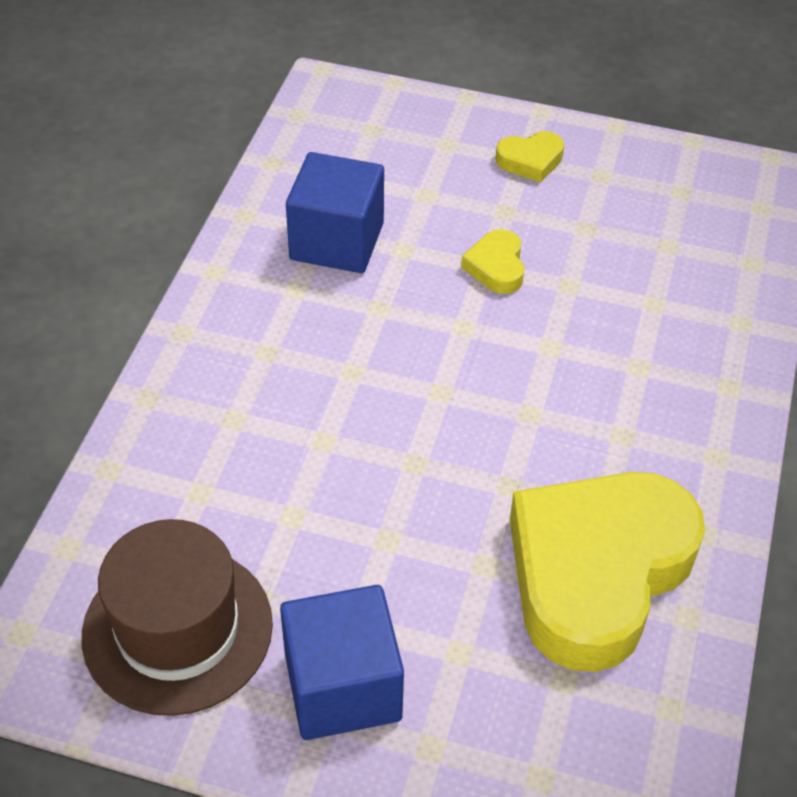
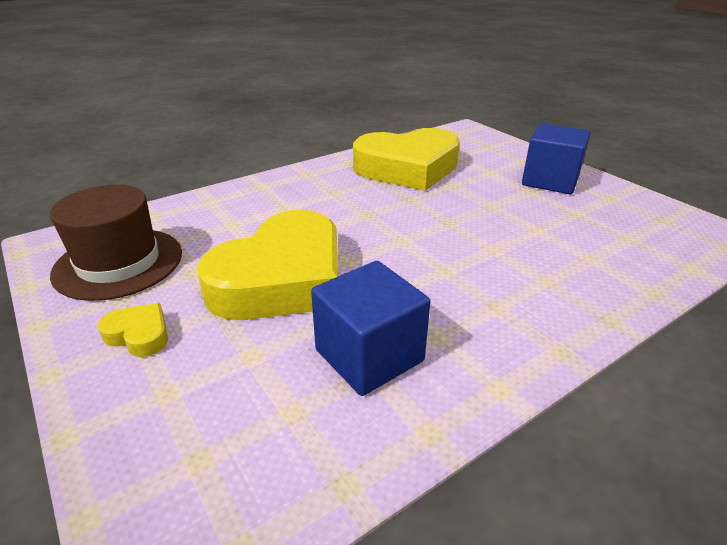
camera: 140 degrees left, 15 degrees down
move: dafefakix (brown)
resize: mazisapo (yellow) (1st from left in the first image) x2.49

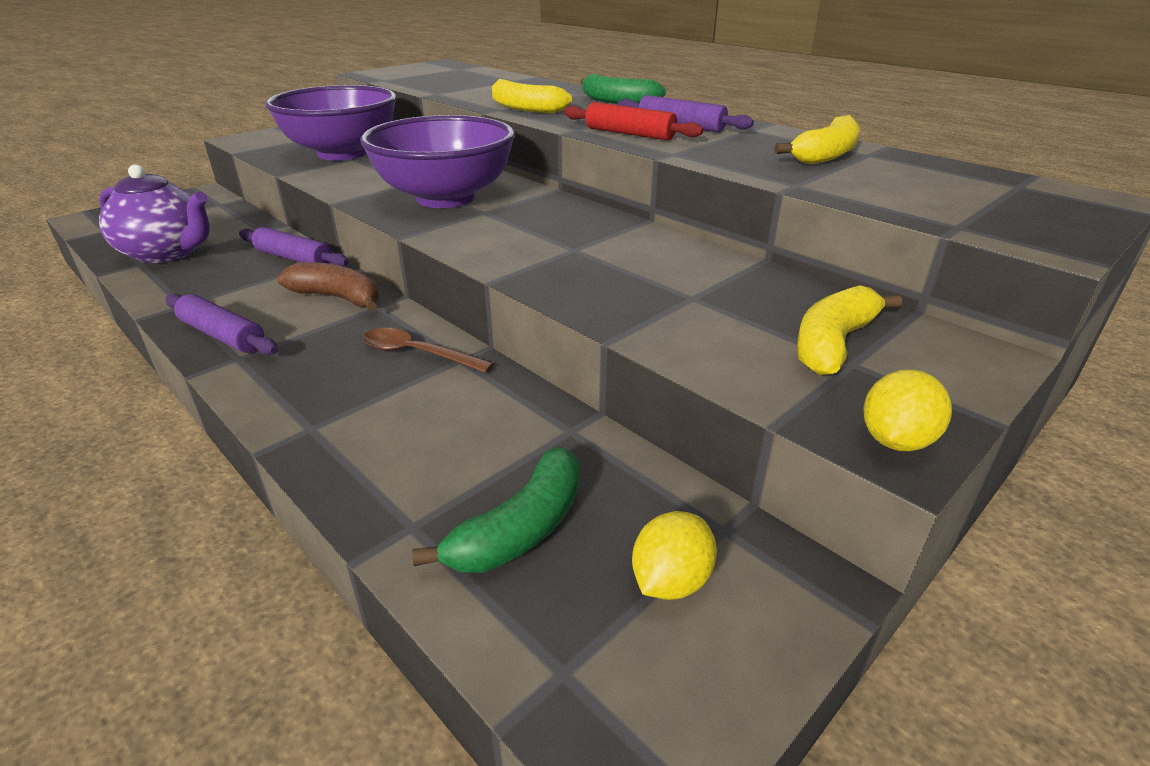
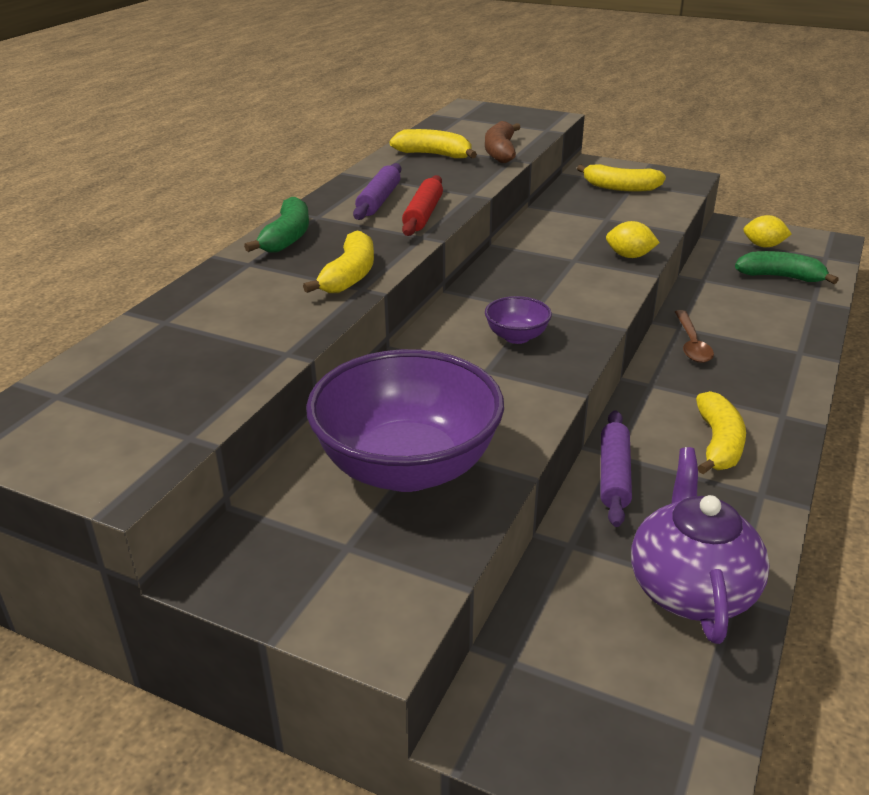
camera: 110 degrees left, 0 degrees up
delete: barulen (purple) (1st from left)
insert: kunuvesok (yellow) (4th from left)
move: kunuvesok (brown); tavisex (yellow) (2nd from left in the first image) to tavisex (yellow) (1st from left)
resize: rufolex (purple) (2nd from left) x0.43

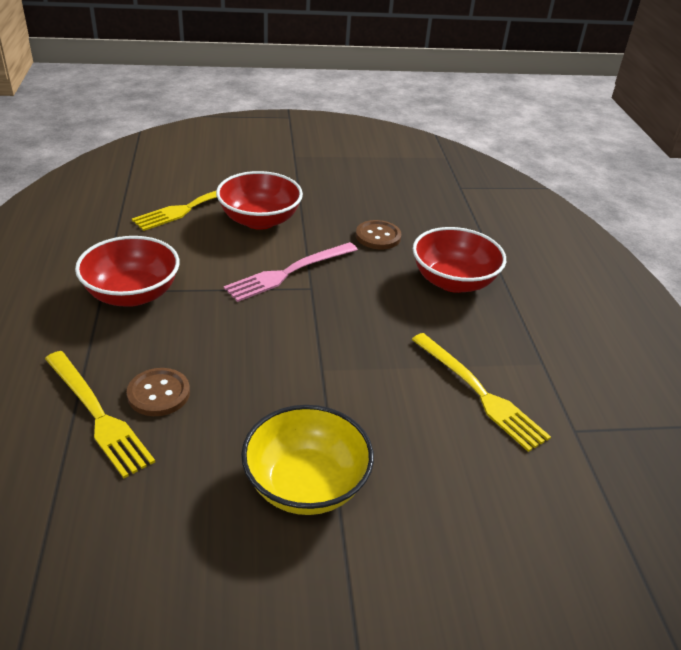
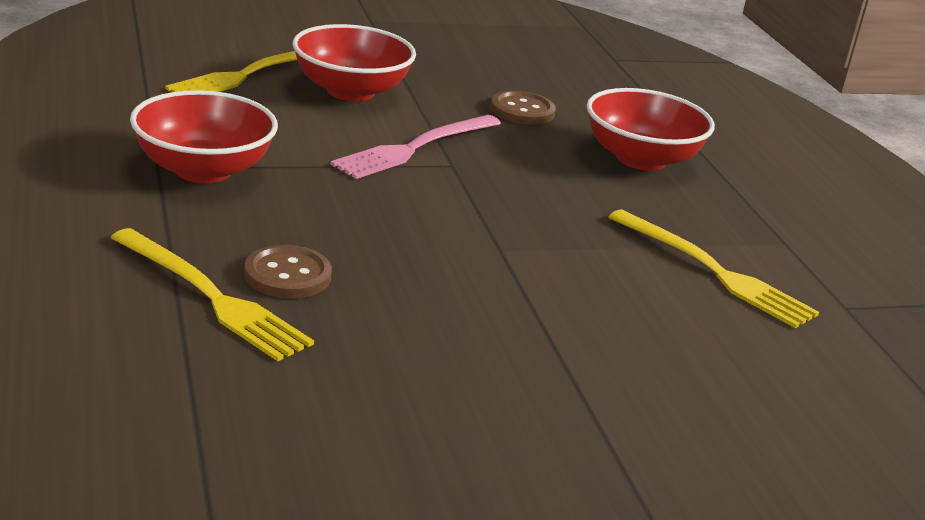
camera: 10 degrees left, 10 degrees down
delete: rufolex (yellow)

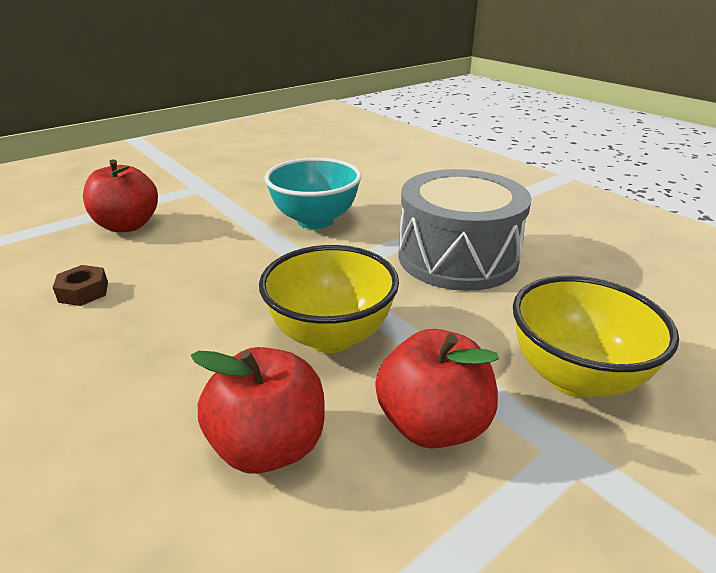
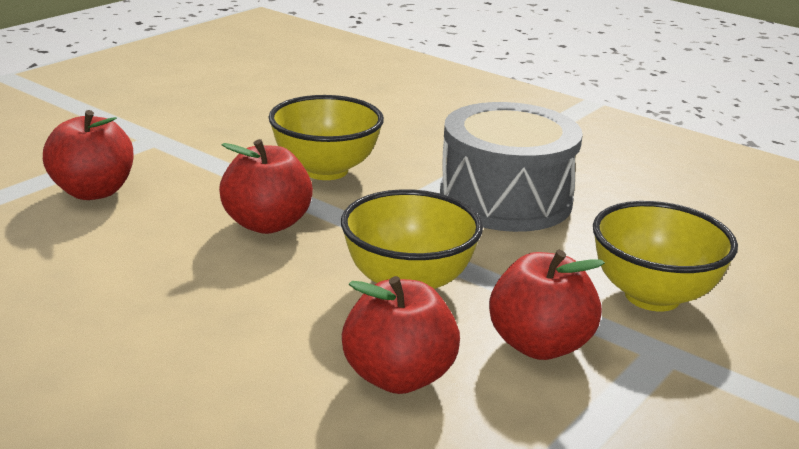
camera: 15 degrees left, 5 degrees down
delete: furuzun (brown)
insert: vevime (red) (2nd from left)
recolor: rufolex (turquoise) to rufolex (yellow) (1st from left)

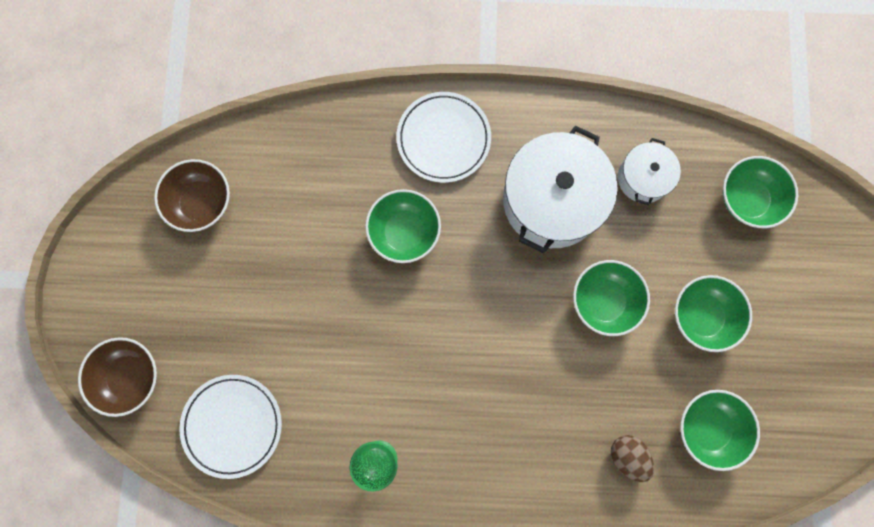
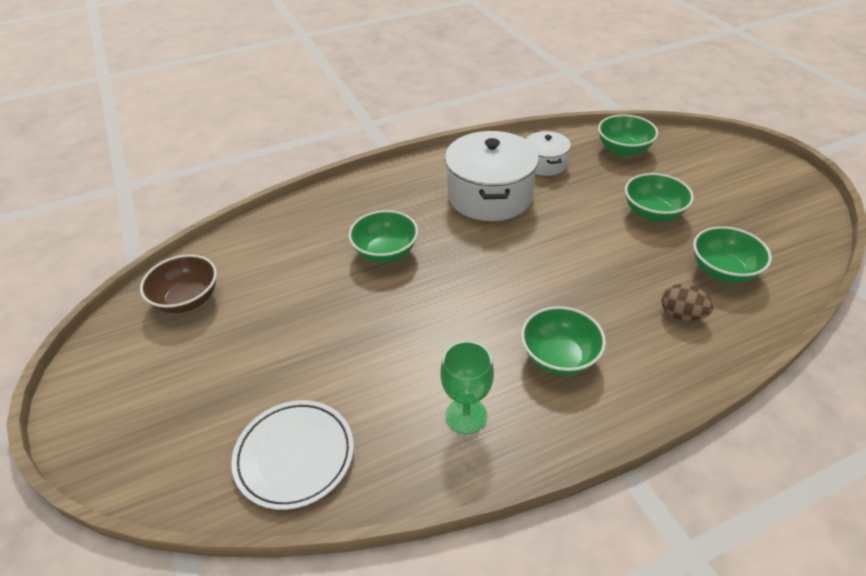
camera: 25 degrees left, 35 degrees down
delete: rufolex (brown) (1st from left); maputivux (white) (2nd from left)
move: rufolex (green) (2nd from left)

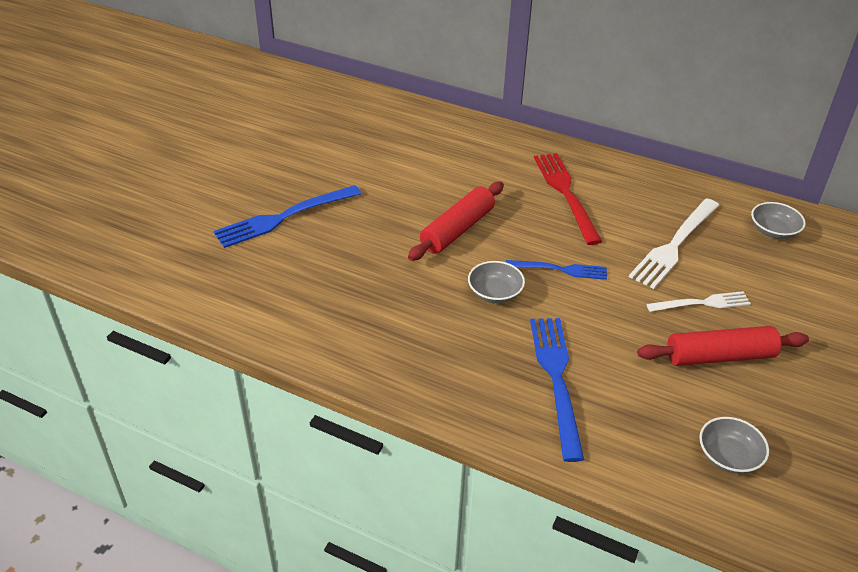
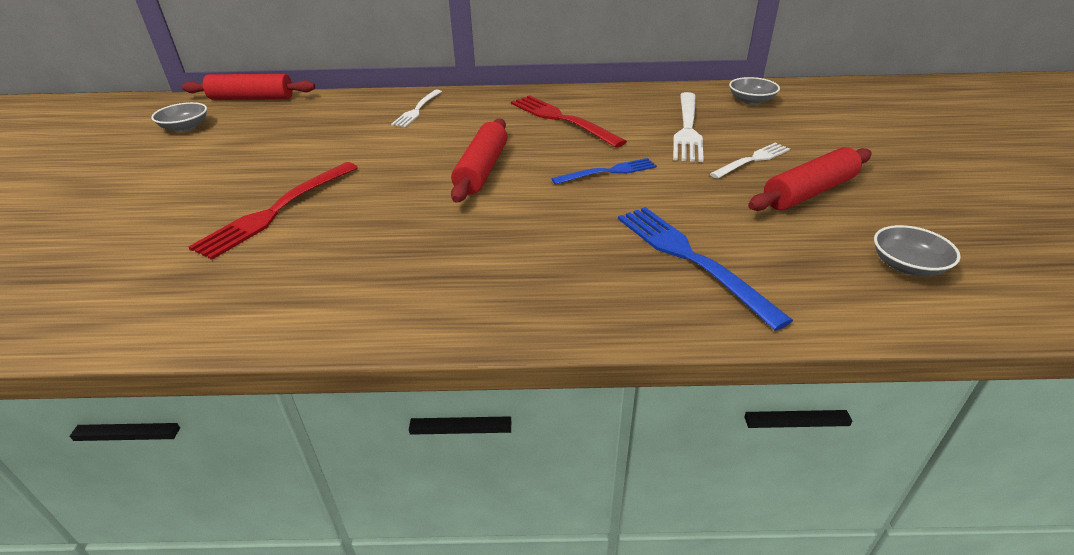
camera: 25 degrees left, 5 degrees down
insert: barulen (red) (1st from left); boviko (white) (1st from left)
move: rufolex (grey) (1st from left)
recolor: boviko (blue) (1st from left) to boviko (red) (1st from left)

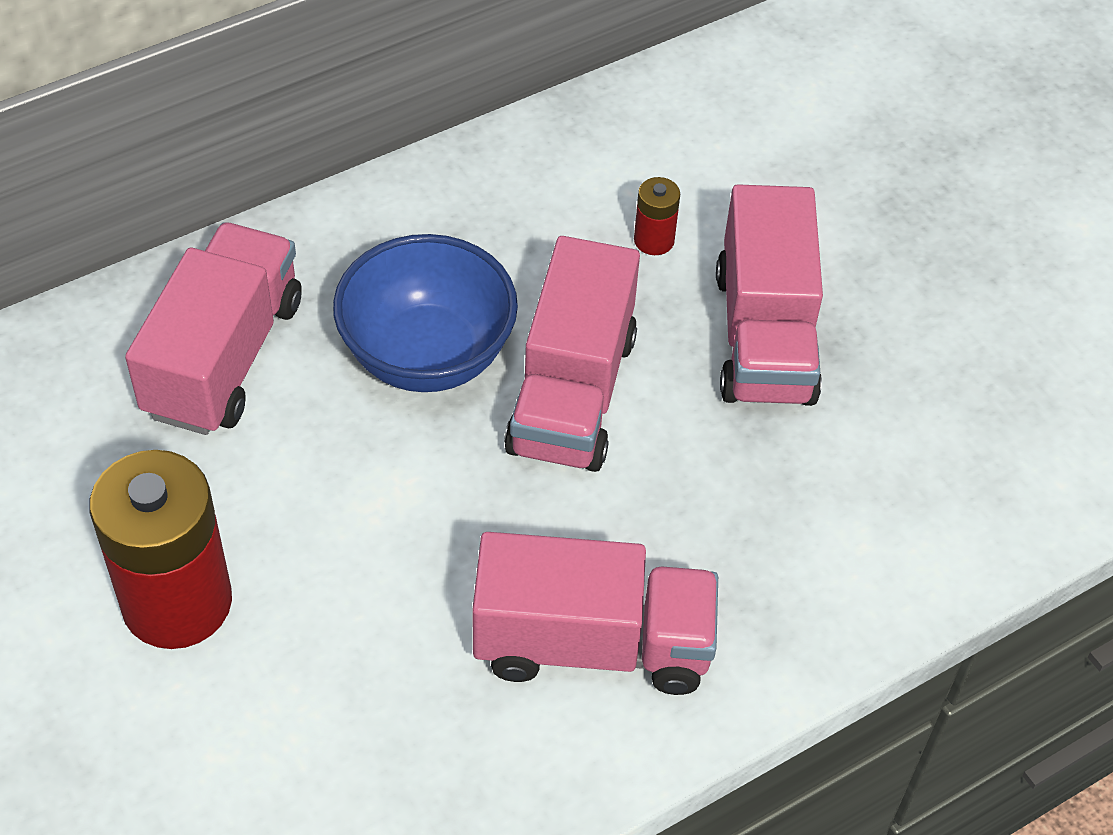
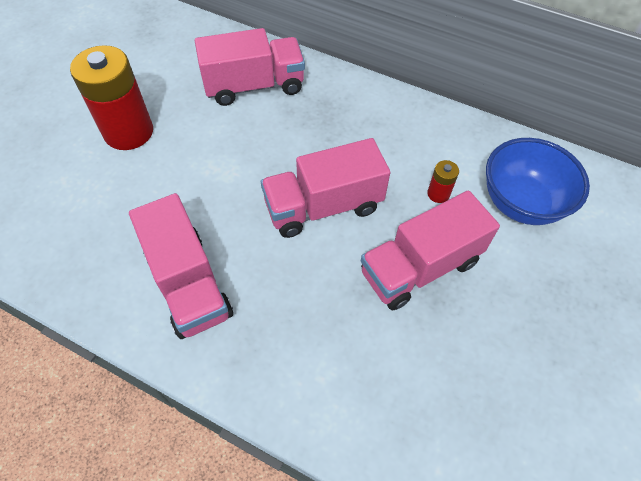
camera: 60 degrees right, 5 degrees up
move: rufolex (blue)

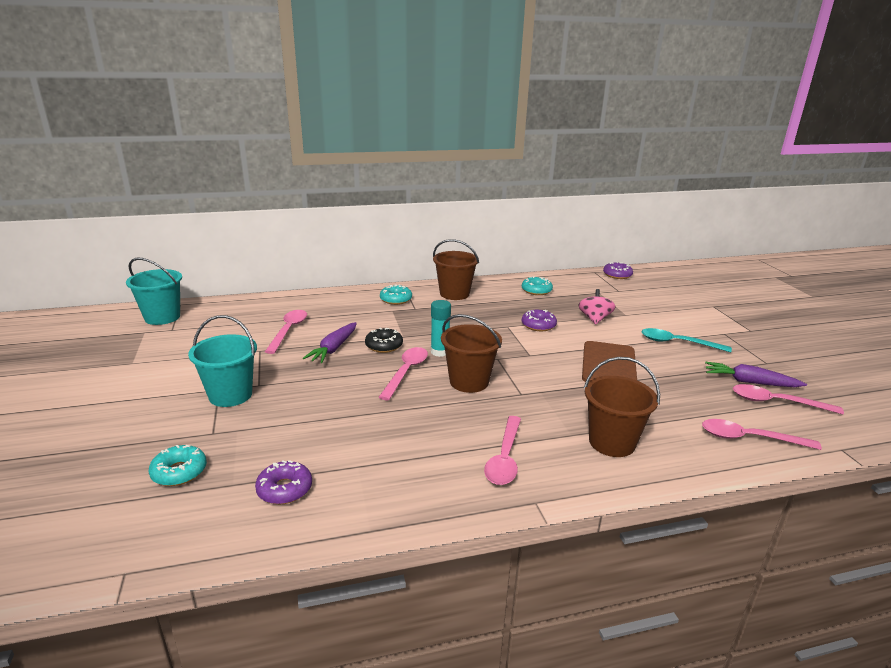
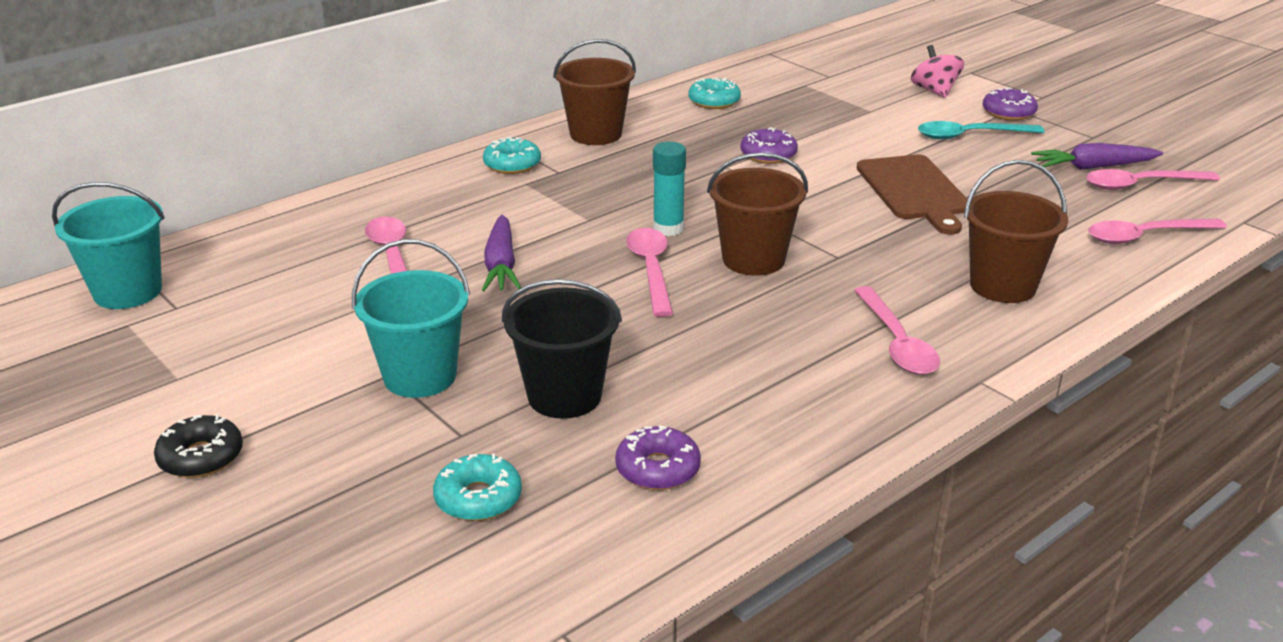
camera: 25 degrees left, 5 degrees up
insert: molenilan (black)
move: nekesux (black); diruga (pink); nekesux (purple) (3rd from left)

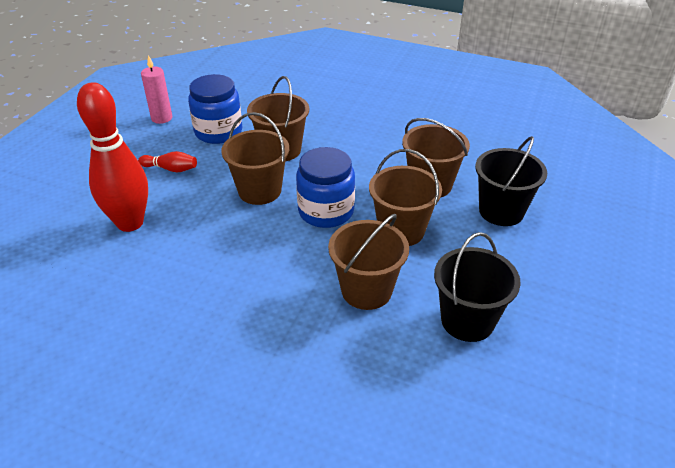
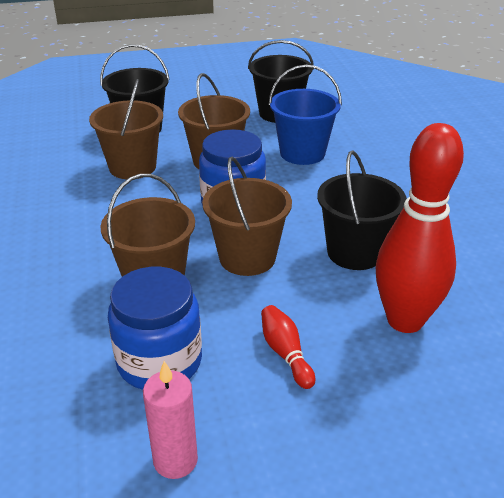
camera: 125 degrees left, 5 degrees down
insert: molenilan (black) (3rd from left)
recolor: molenilan (brown) (3rd from left) to molenilan (blue)

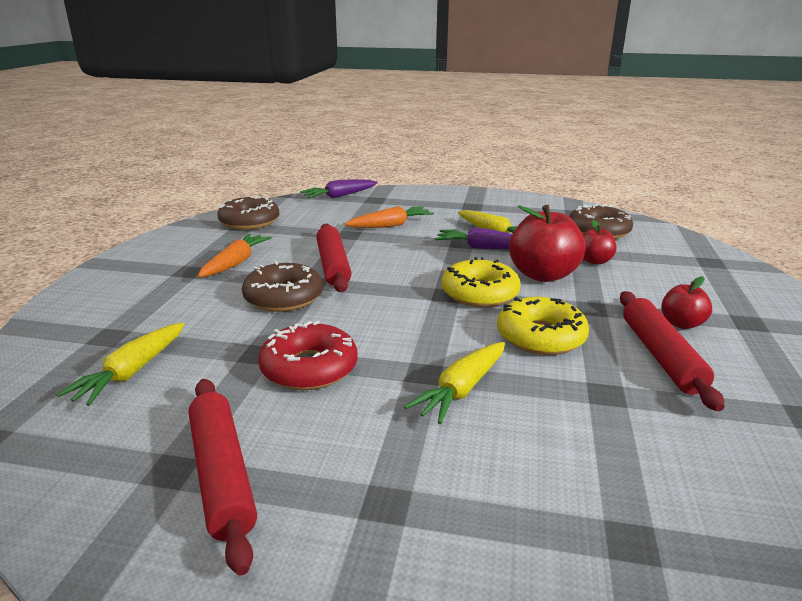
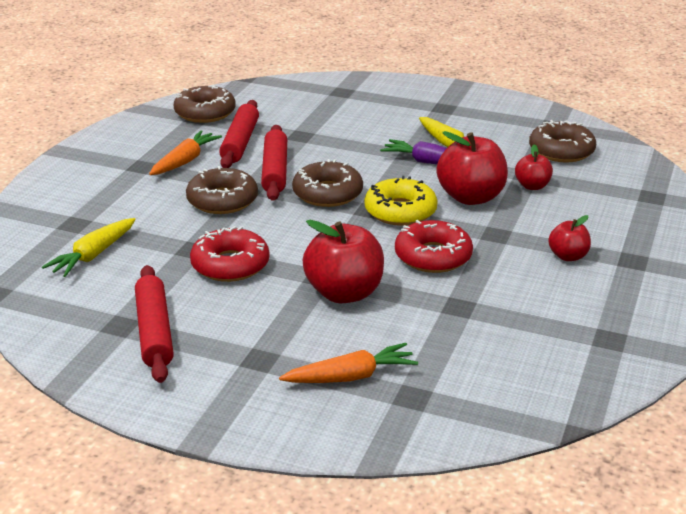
camera: 10 degrees right, 5 degrees up
delete: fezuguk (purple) (1st from left)
insert: nekesux (brown) (3rd from left)
move: fezuguk (orange) (2nd from left); barulen (red) (3rd from left in the first image) to barulen (red) (2nd from left)
replace: fezuguk (yellow) (2nd from left) to vevime (red) (1st from left)
recolor: nekesux (yellow) (2nd from left) to nekesux (red) (2nd from left)

